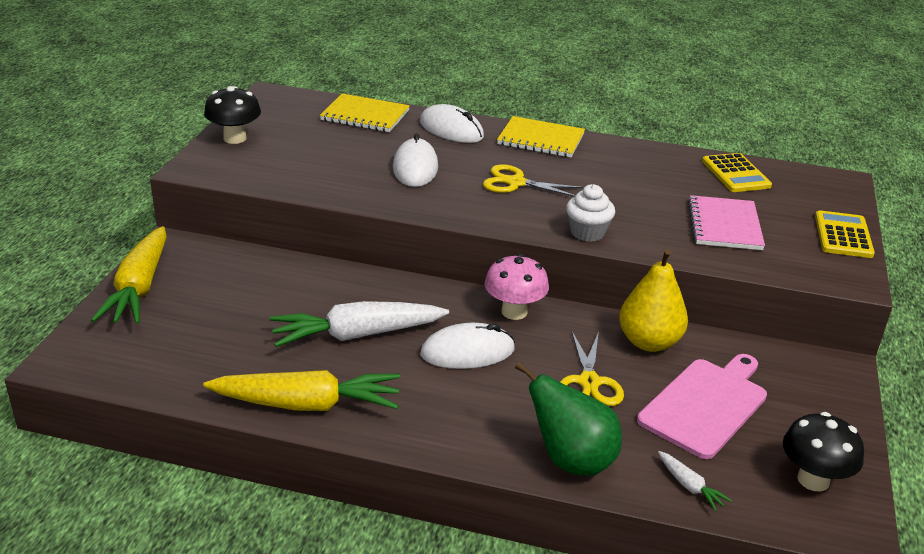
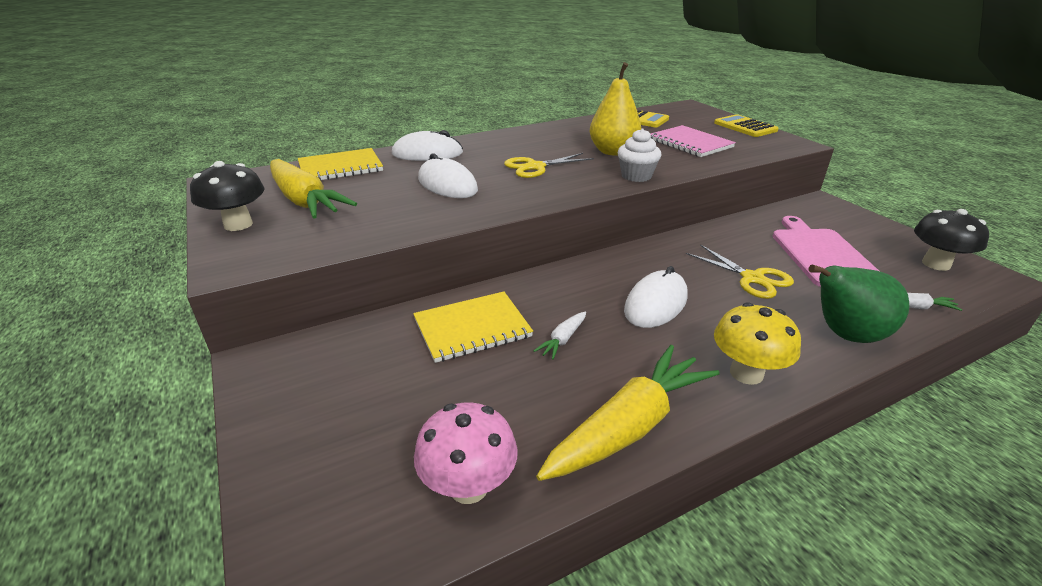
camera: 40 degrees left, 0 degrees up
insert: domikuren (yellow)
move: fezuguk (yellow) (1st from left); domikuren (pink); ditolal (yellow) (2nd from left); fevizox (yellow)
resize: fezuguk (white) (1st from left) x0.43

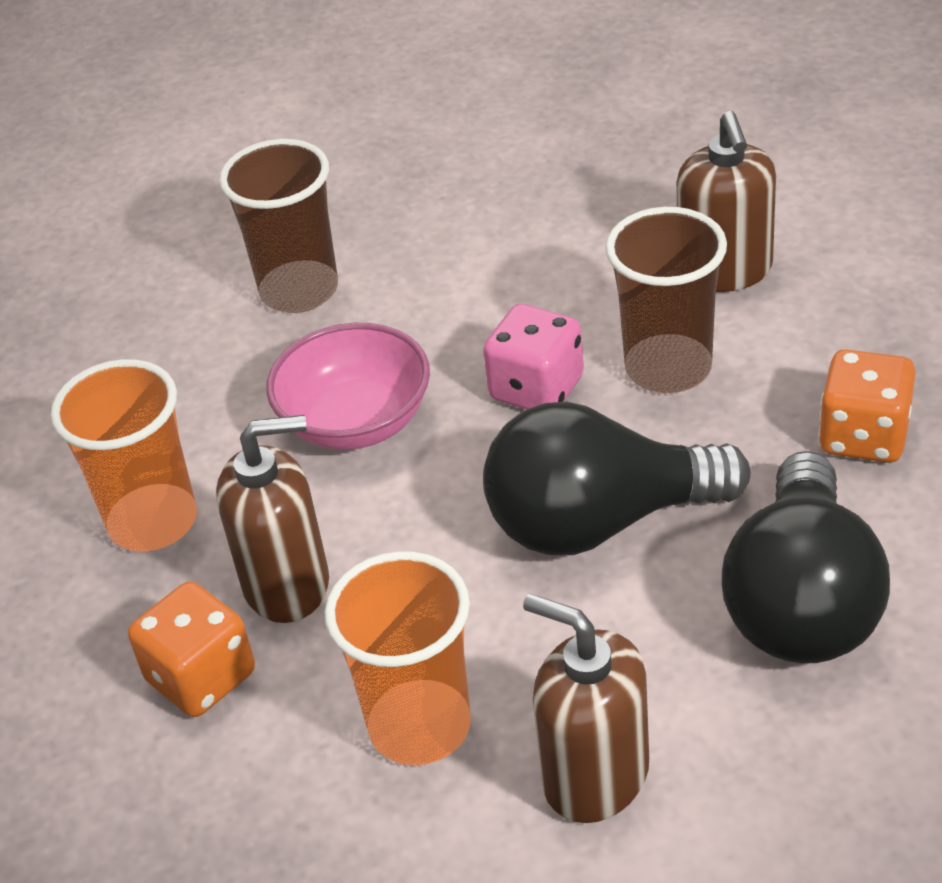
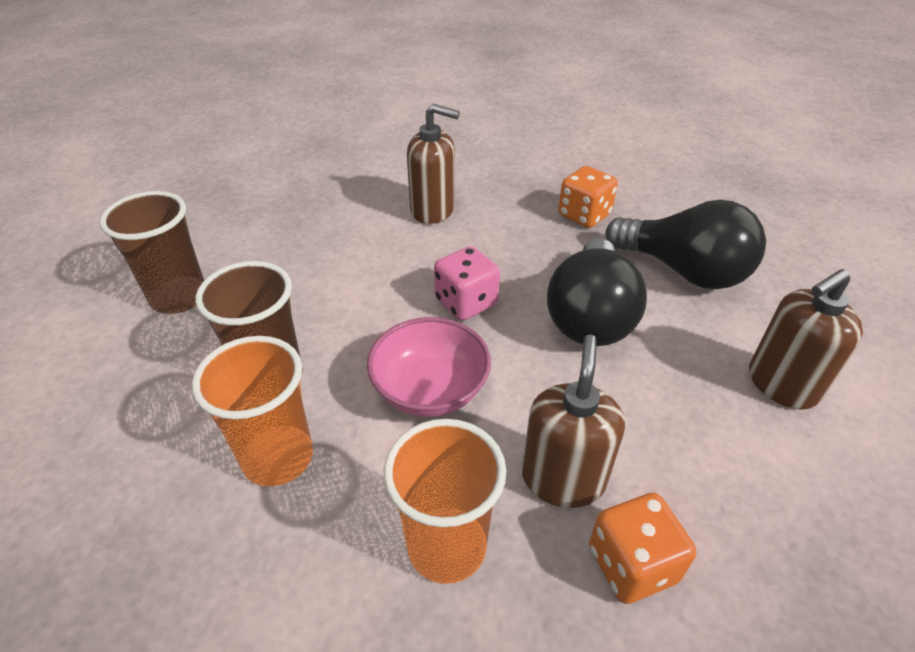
camera: 70 degrees left, 0 degrees up
move: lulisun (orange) (2nd from left in the first image) to lulisun (orange) (1st from left); lulisun (brown) (2nd from left in the first image) to lulisun (brown) (1st from left)

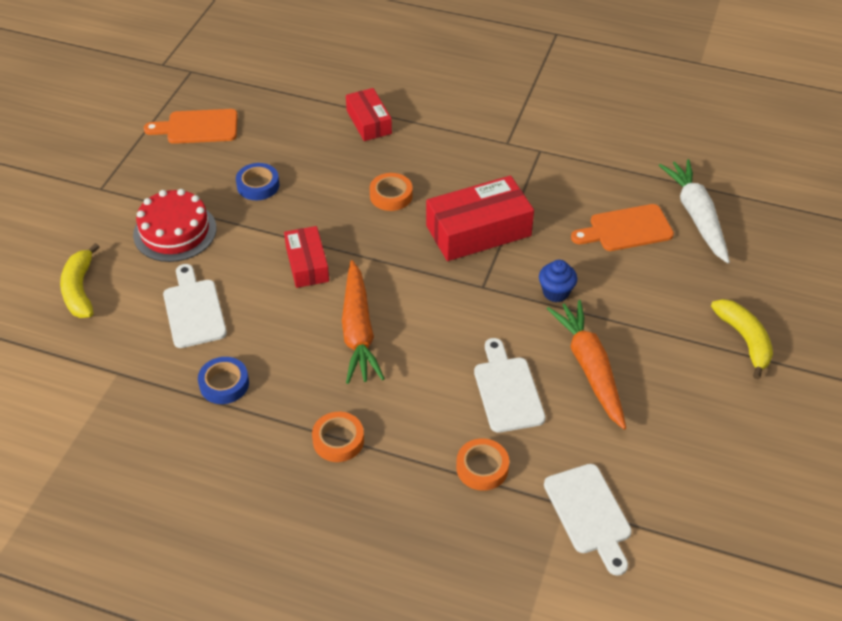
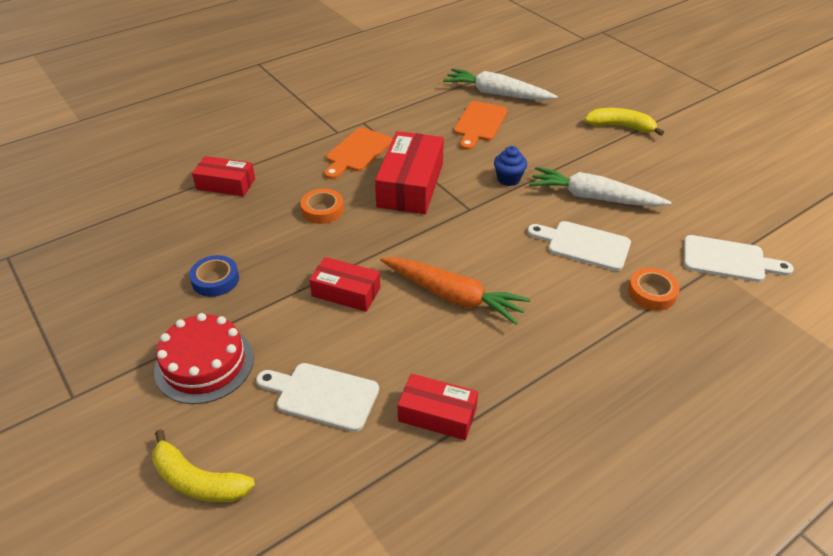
camera: 55 degrees left, 5 degrees down
delete: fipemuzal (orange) (1st from left)
move: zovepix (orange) (1st from left)
replace: fipemuzal (blue) (1st from left) to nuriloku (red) (4th from left)
recolor: fezuguk (orange) (2nd from left) to fezuguk (white) (2nd from left)

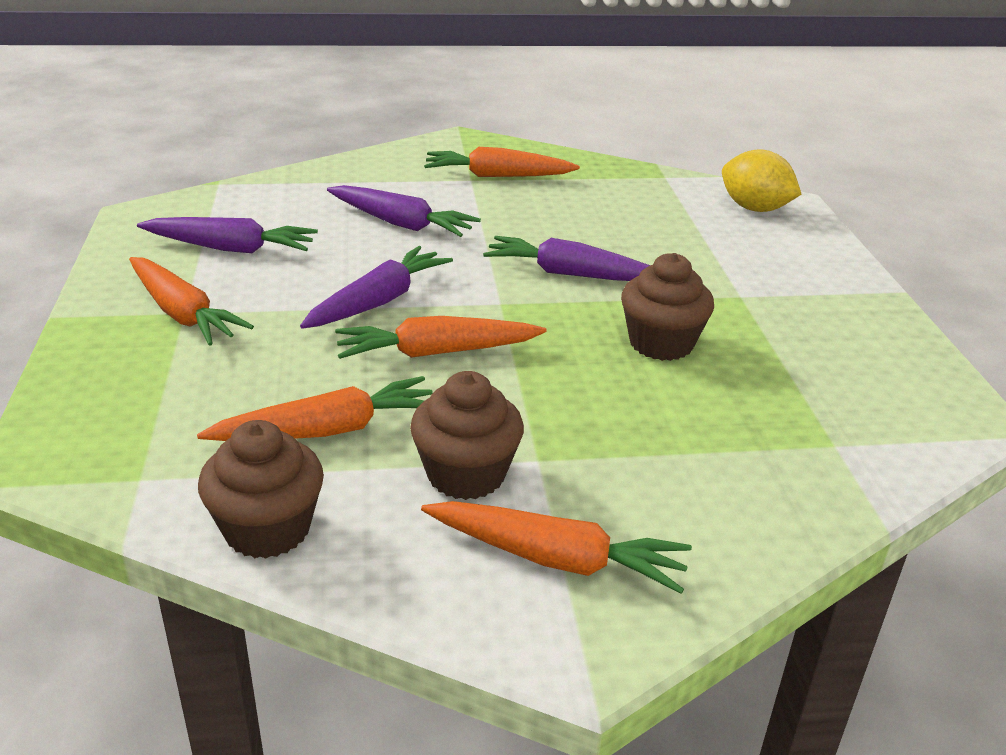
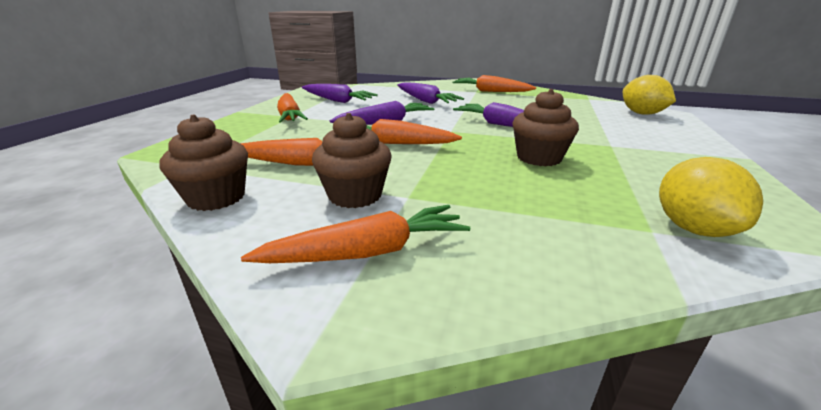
camera: 25 degrees right, 5 degrees down
insert: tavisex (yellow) (2nd from left)
rotate: fezuguk (orange) (5th from left in the first image) 60 degrees counterclockwise

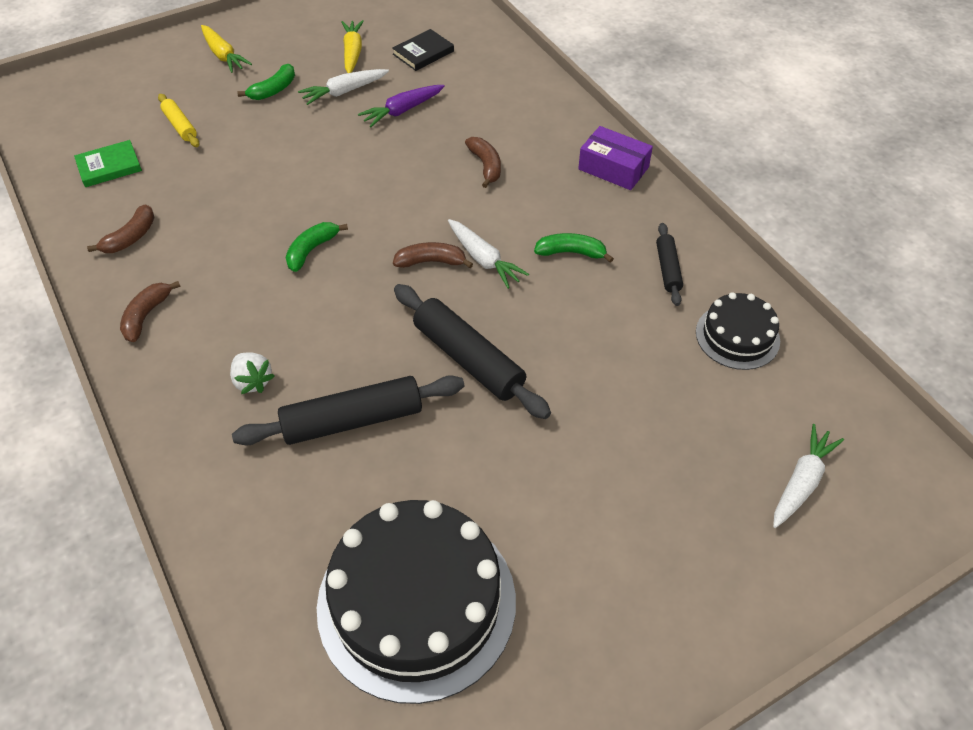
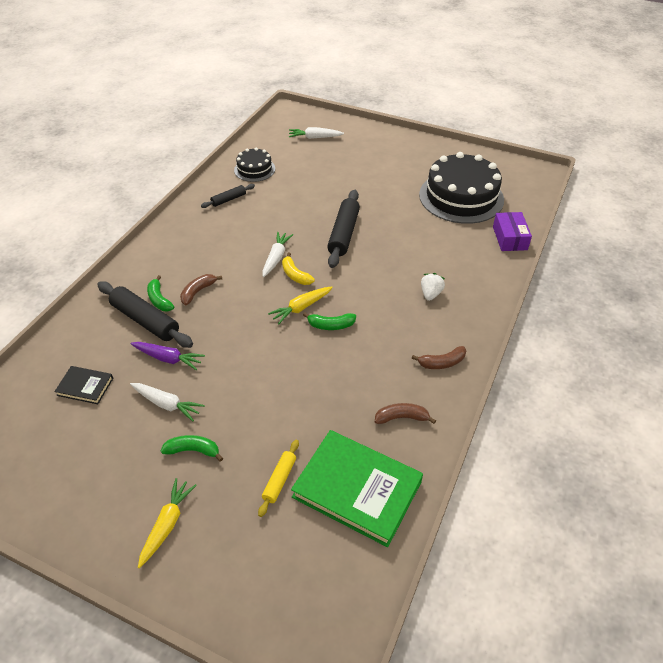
camera: 125 degrees left, 5 degrees down
move: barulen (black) (1st from left); fezuguk (yellow) (2nd from left); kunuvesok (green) (3rd from left in the first image) to kunuvesok (green) (1st from left); nuriloku (purple)
recolor: kunuvesok (brown) (3rd from left) to kunuvesok (yellow)
resize: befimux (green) x2.07

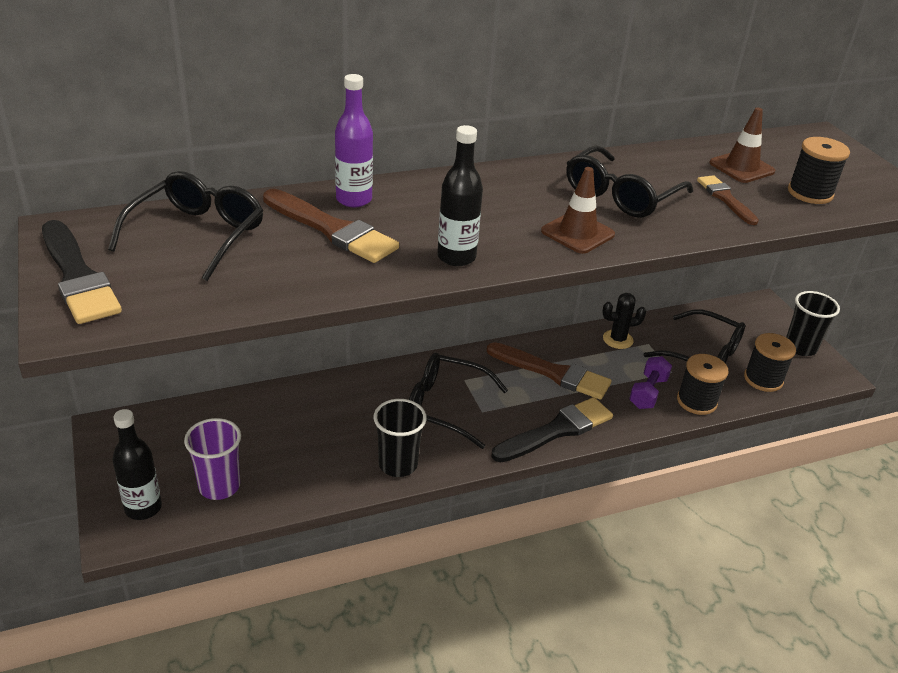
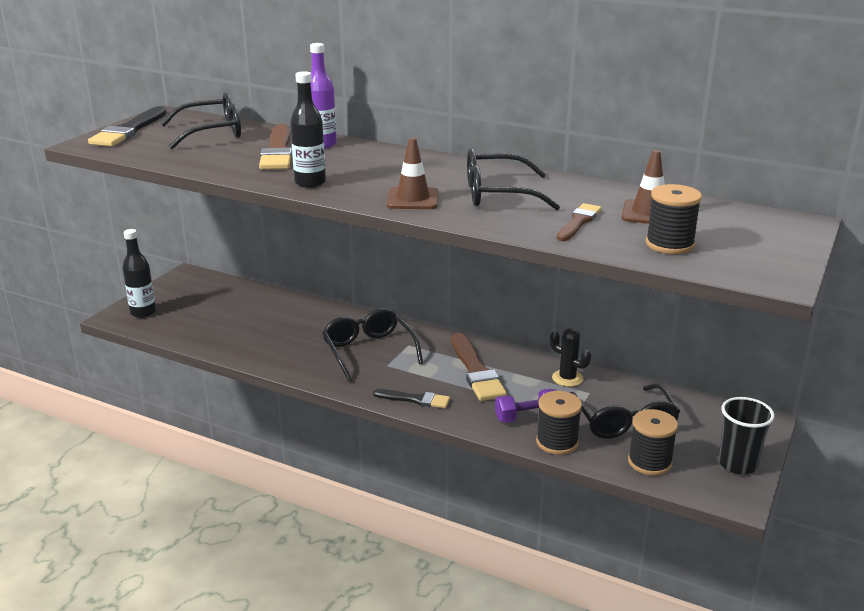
camera: 50 degrees right, 10 degrees down
delete: lulisun (purple); lulisun (black) (1st from left)
resize: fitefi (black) (2nd from left) x0.60

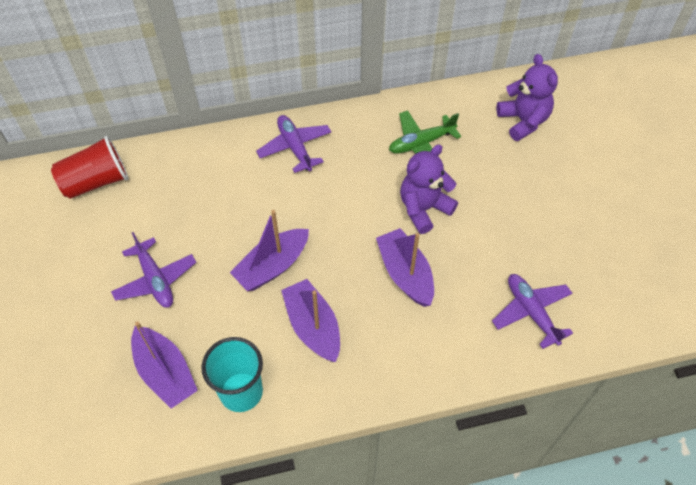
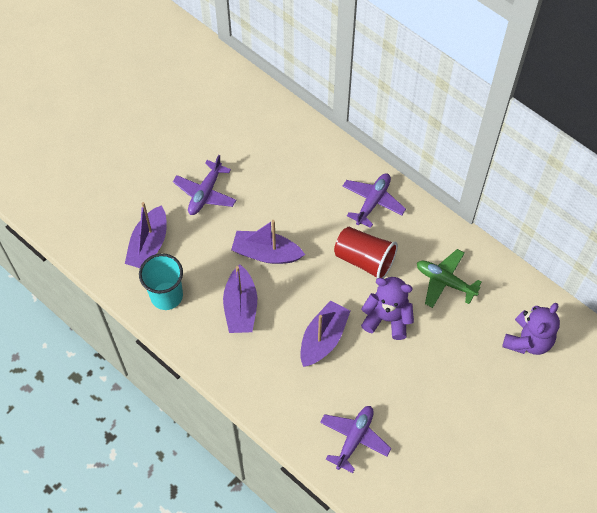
camera: 55 degrees right, 5 degrees up
move: lulisun (red)
rotate: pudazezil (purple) (3rd from left in the first image) 150 degrees clockwise

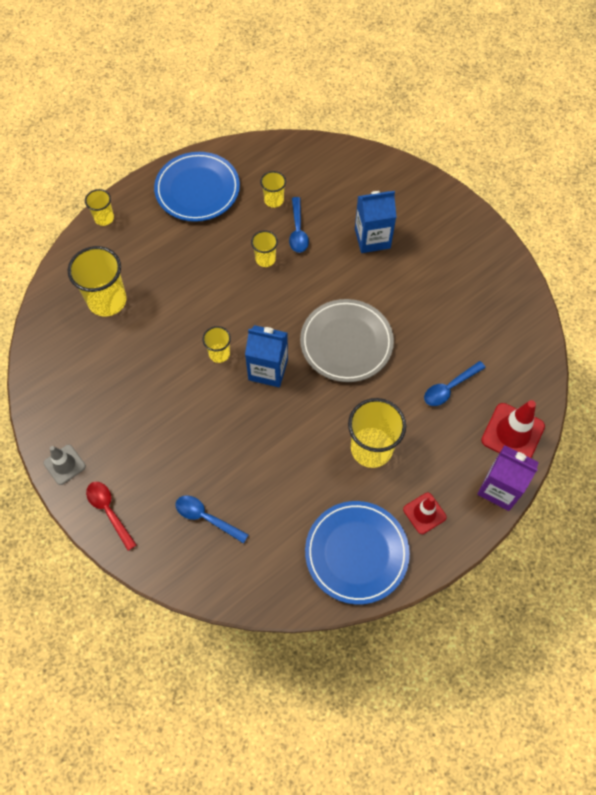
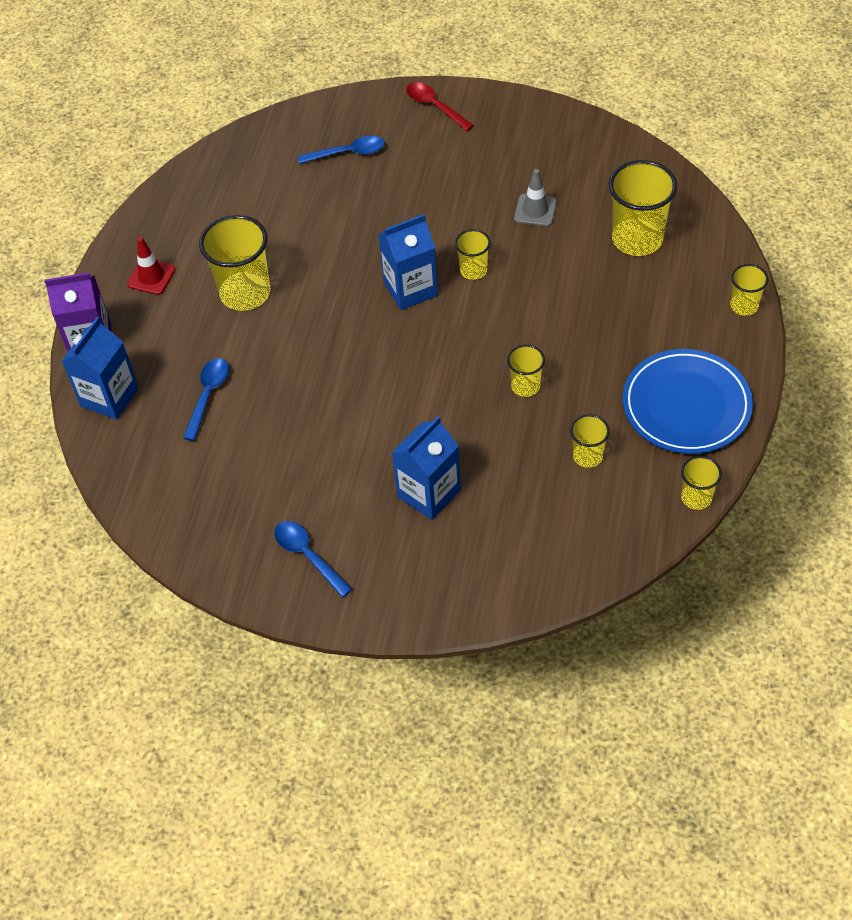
camera: 145 degrees right, 10 degrees down
delete: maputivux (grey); maputivux (blue) (2nd from left)
insert: lulisun (yellow) (6th from left)
move: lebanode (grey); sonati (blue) (2nd from left)
replace: lebanode (red) (2nd from left) to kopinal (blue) (1st from left)
rotate: sonati (red) 150 degrees counterclockwise

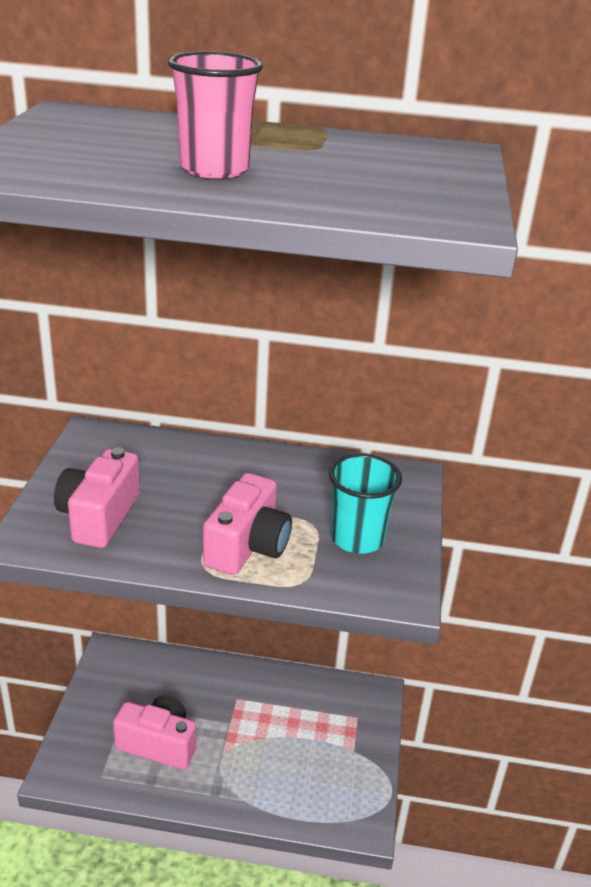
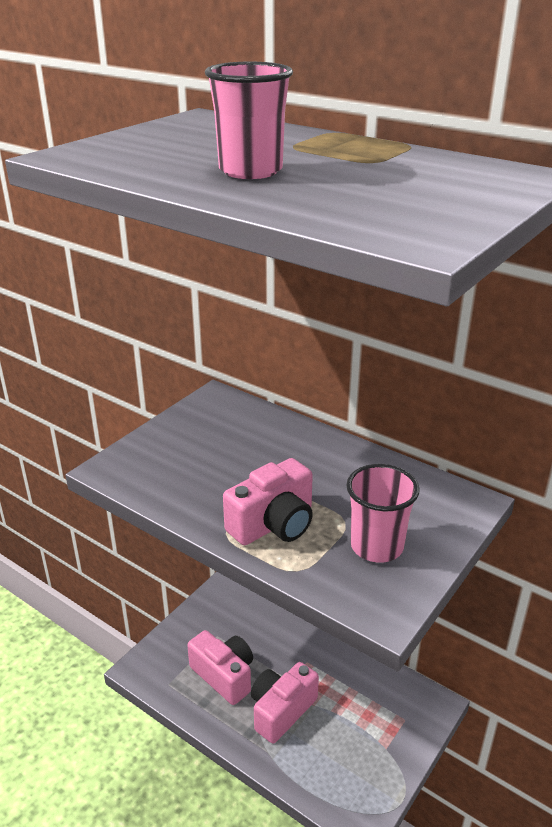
camera: 30 degrees right, 0 degrees up
move: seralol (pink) (1st from left in the first image) to seralol (pink) (3rd from left)
recolor: lulisun (turquoise) to lulisun (pink) (2nd from left)

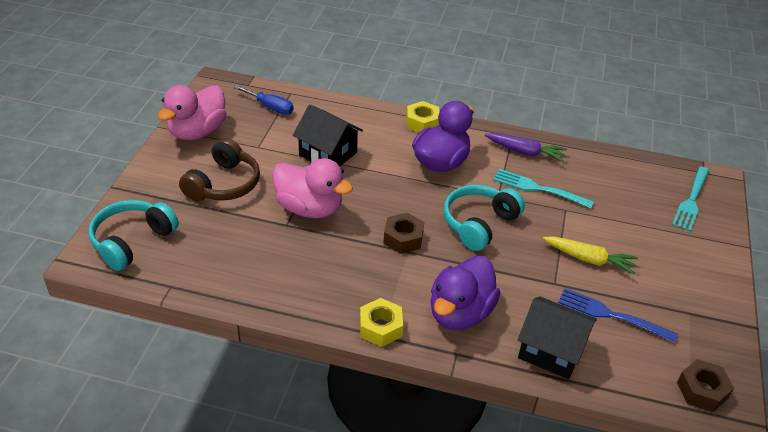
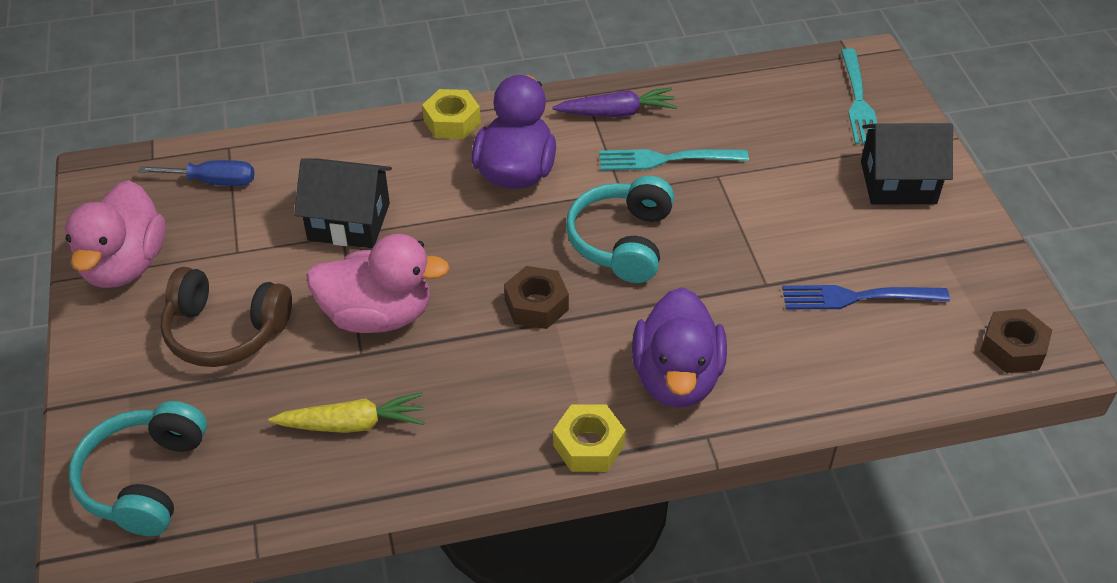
camera: 25 degrees left, 5 degrees up
move: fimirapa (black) (2nd from left); fezuguk (yellow)
rotate: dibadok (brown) 105 degrees clockwise

